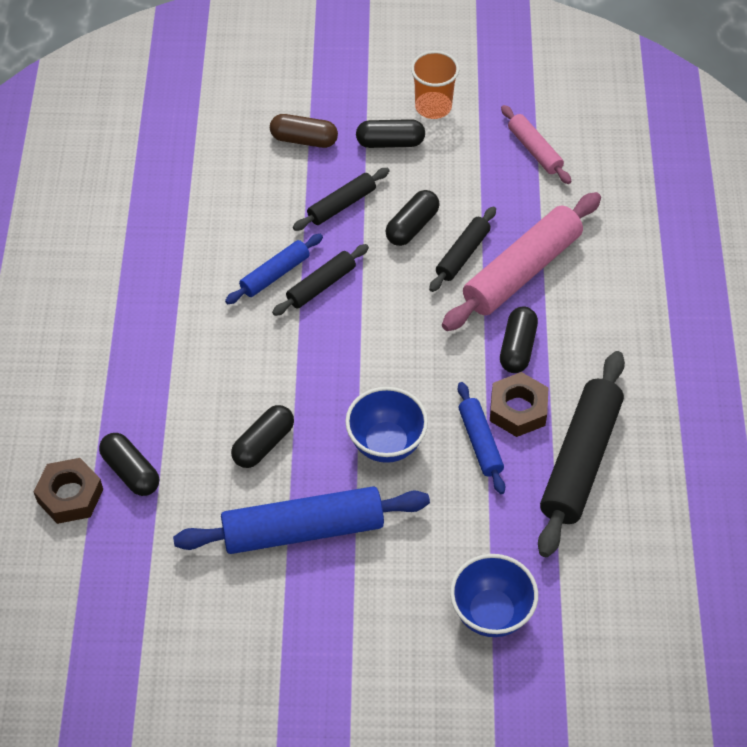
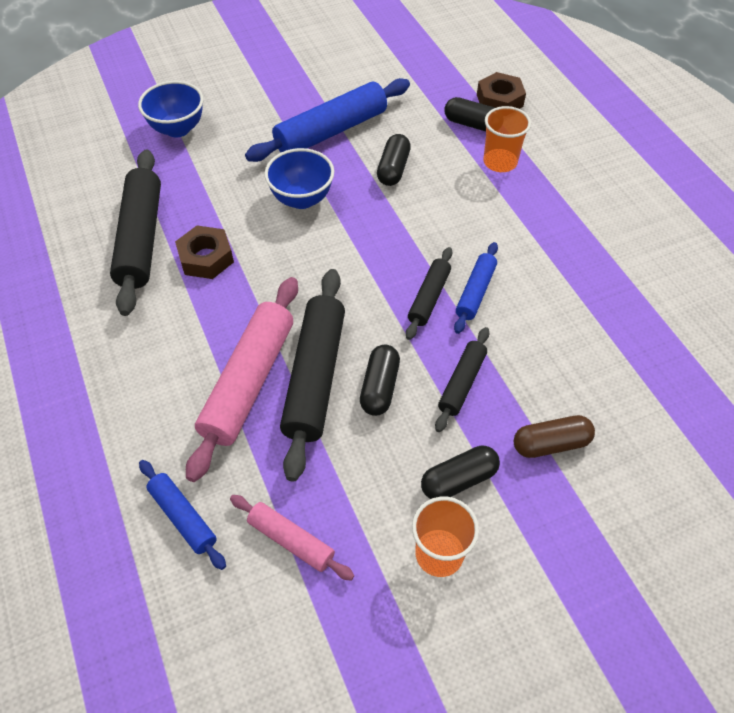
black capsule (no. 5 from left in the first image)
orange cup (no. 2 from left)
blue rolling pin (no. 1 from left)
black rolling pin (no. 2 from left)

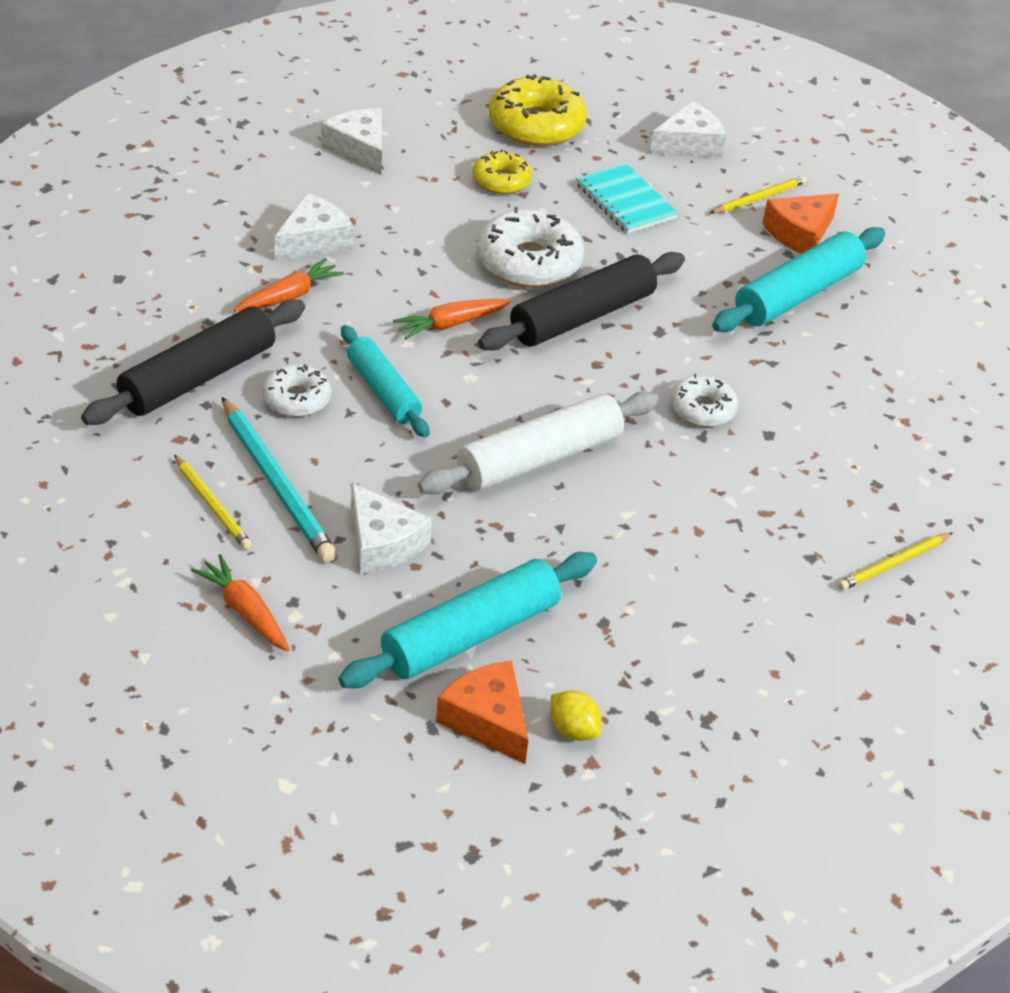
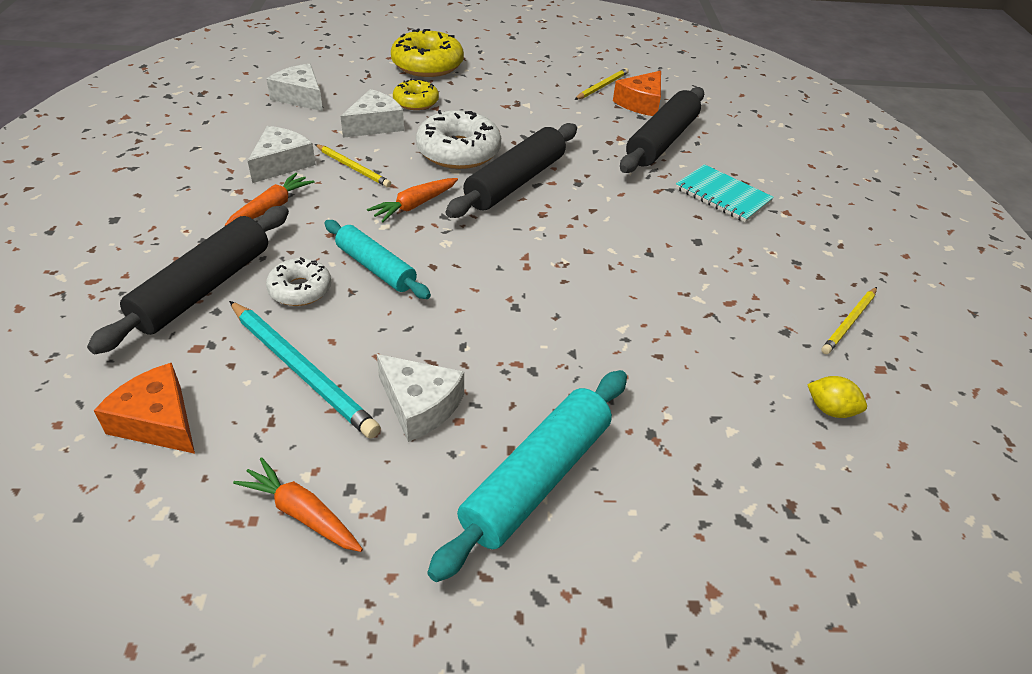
white rolling pin
white donut (no. 3 from left in the first image)
yellow pencil (no. 1 from left)
orange cheese (no. 1 from left)
yellow lemon
turquoise notebook
white cheese (no. 3 from left)
black rolling pin (no. 3 from left)

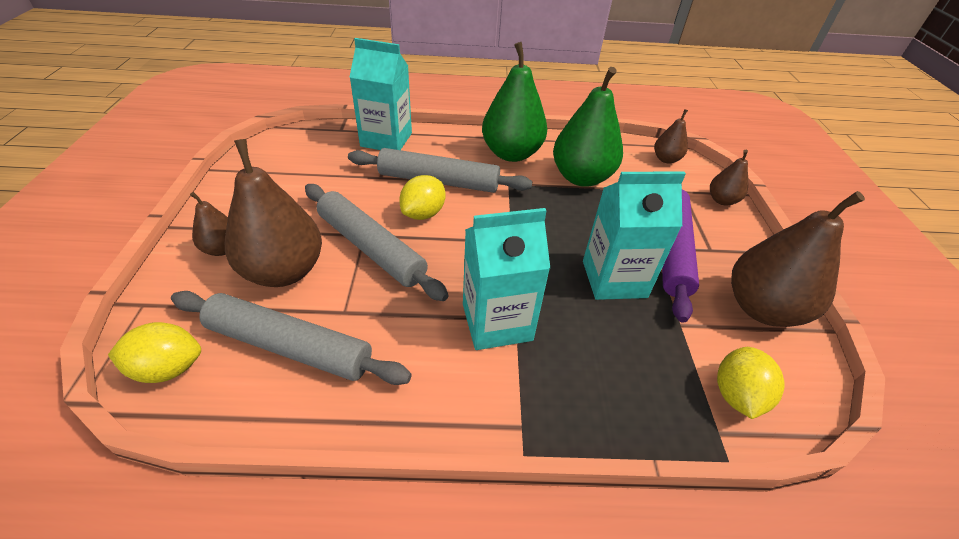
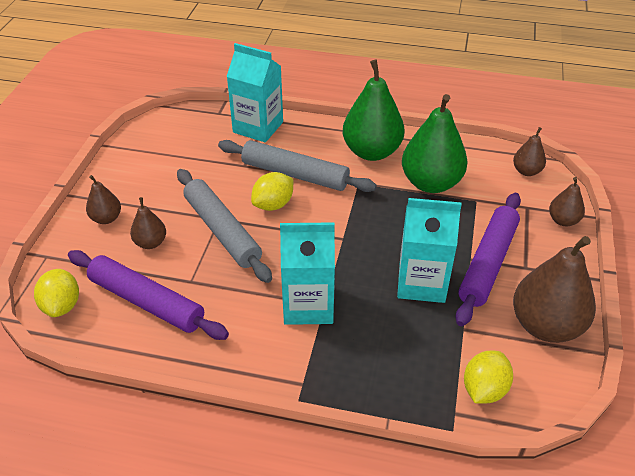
purple rolling pin (no. 1 from left)
yellow lemon (no. 1 from left)
brown pear (no. 2 from left)

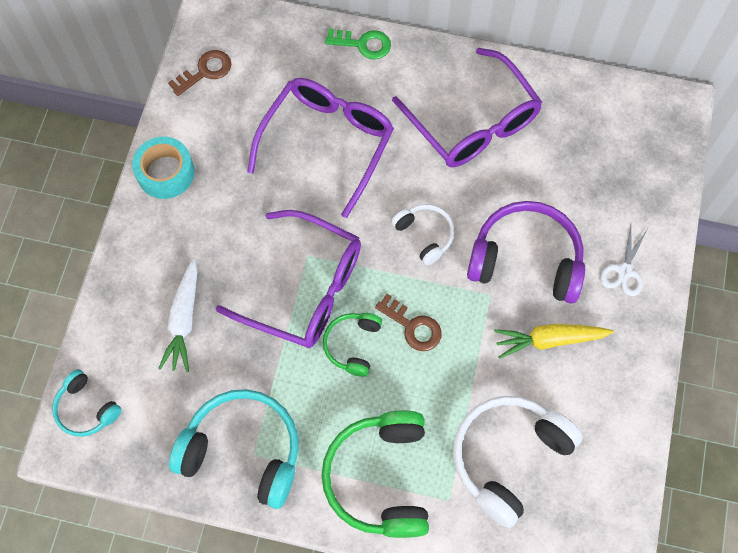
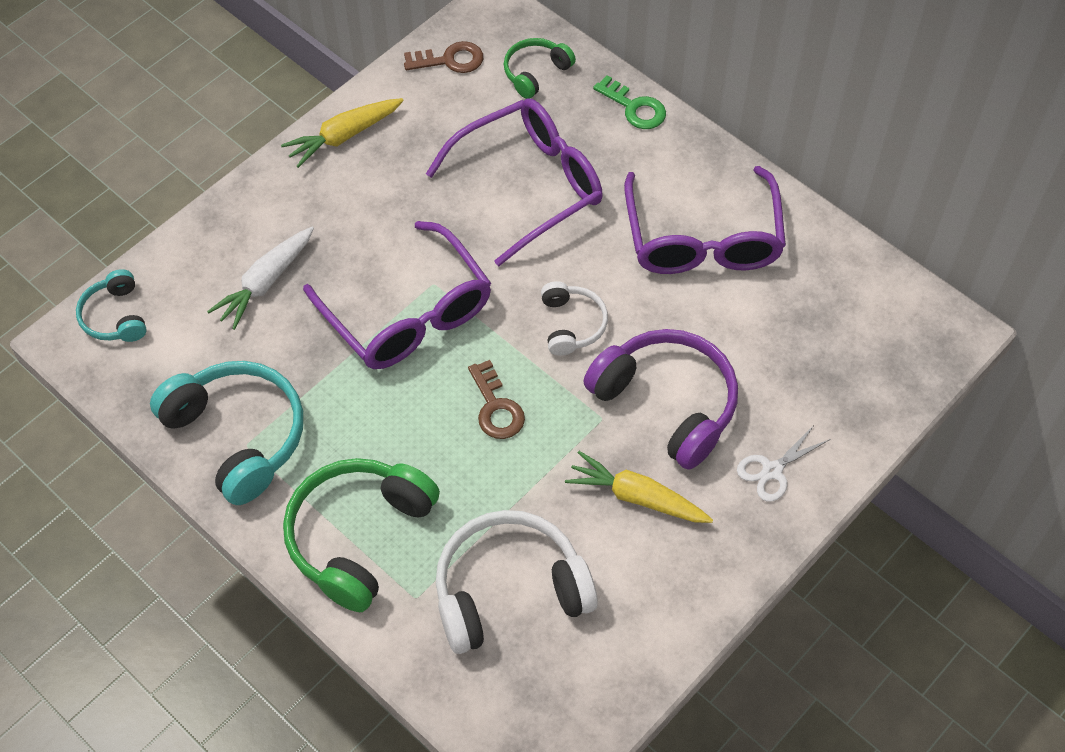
green headphones (no. 2 from left)
yellow carrot (no. 1 from left)

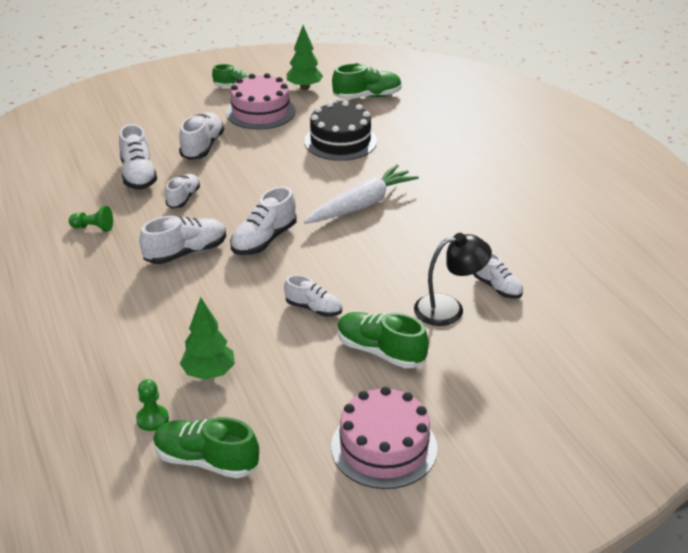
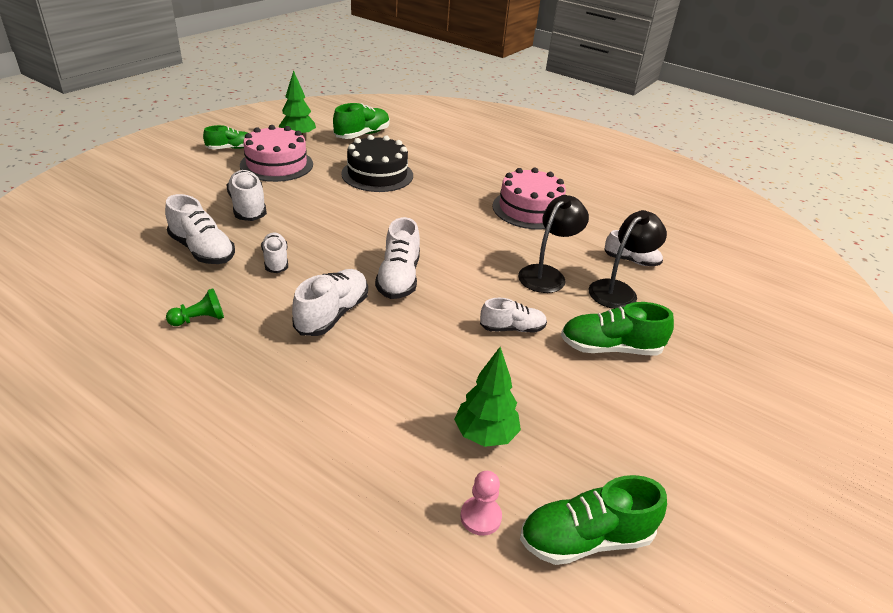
white carrot
black lamp (no. 1 from left)
pink cake (no. 2 from left)
pink pawn

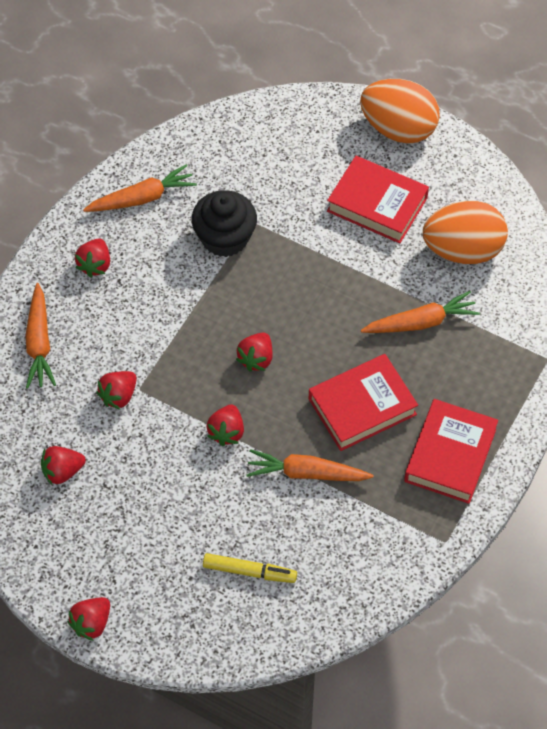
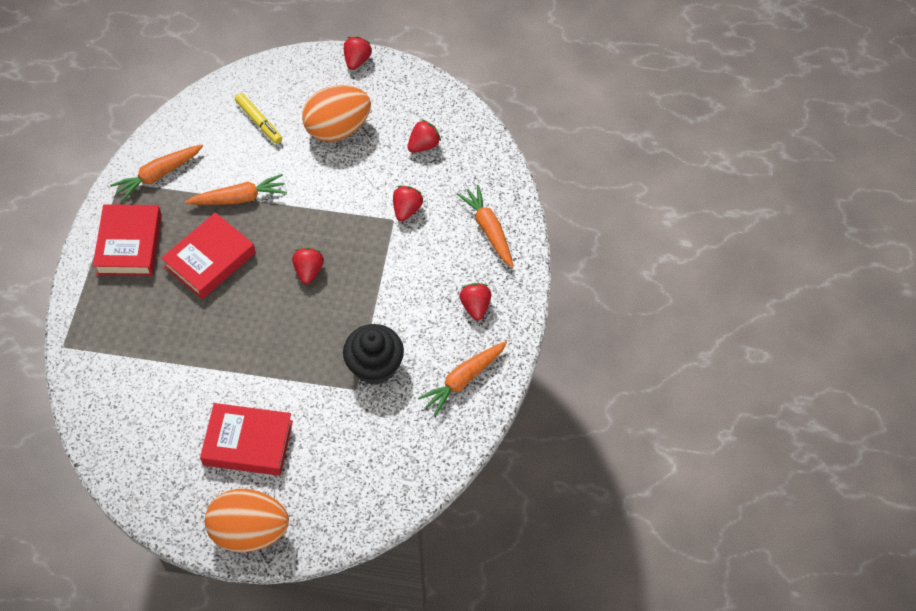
red strawberry (no. 5 from left in the first image)
orange carrot (no. 1 from left)
orange egg (no. 2 from left)
yellow marker

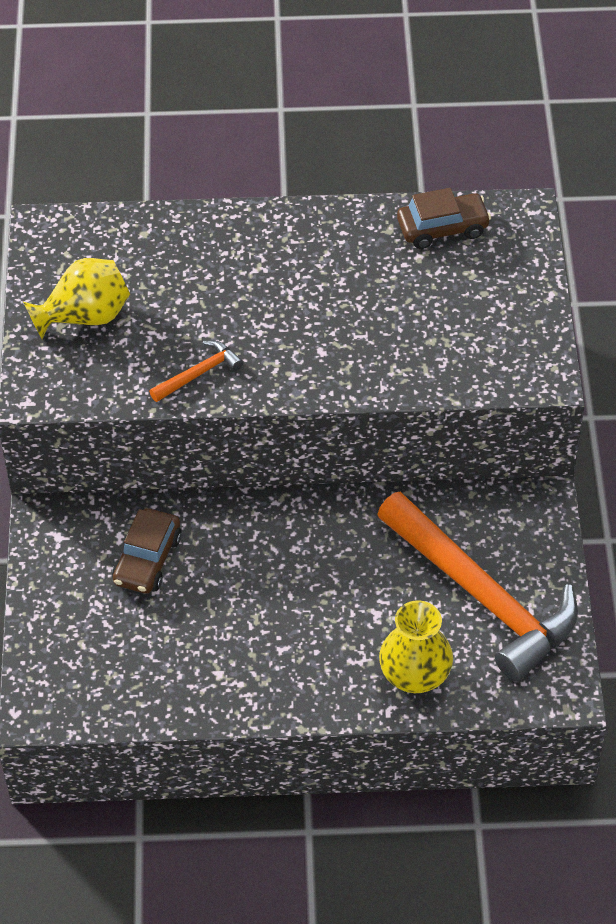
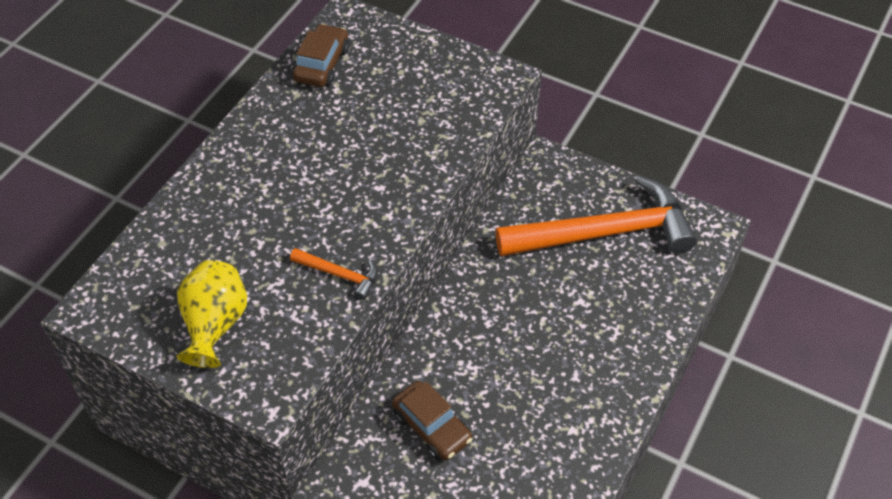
yellow vase (no. 2 from left in the first image)
orange hammer (no. 1 from left)

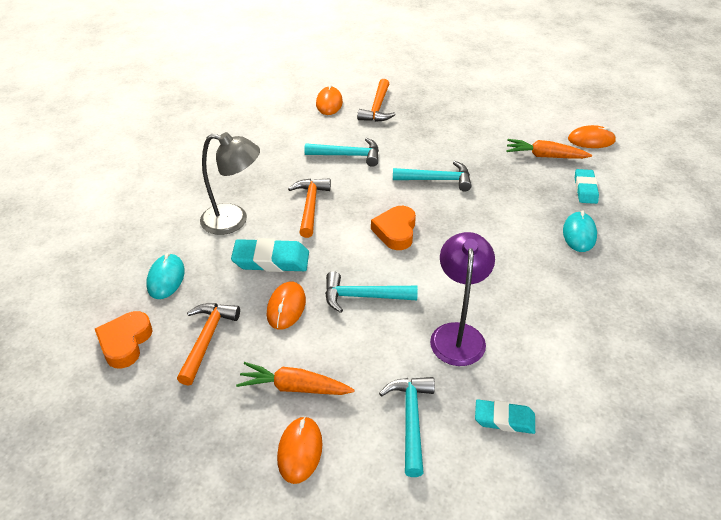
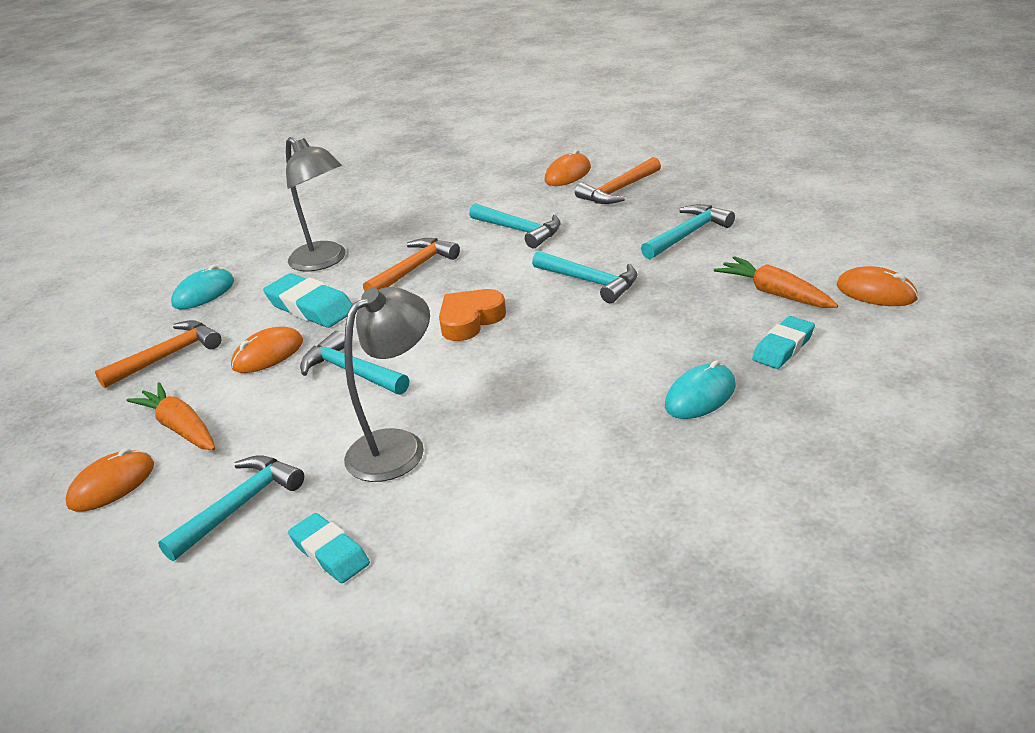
orange heart (no. 1 from left in the first image)
turquoise hammer (no. 5 from left)
grey lamp (no. 2 from left)

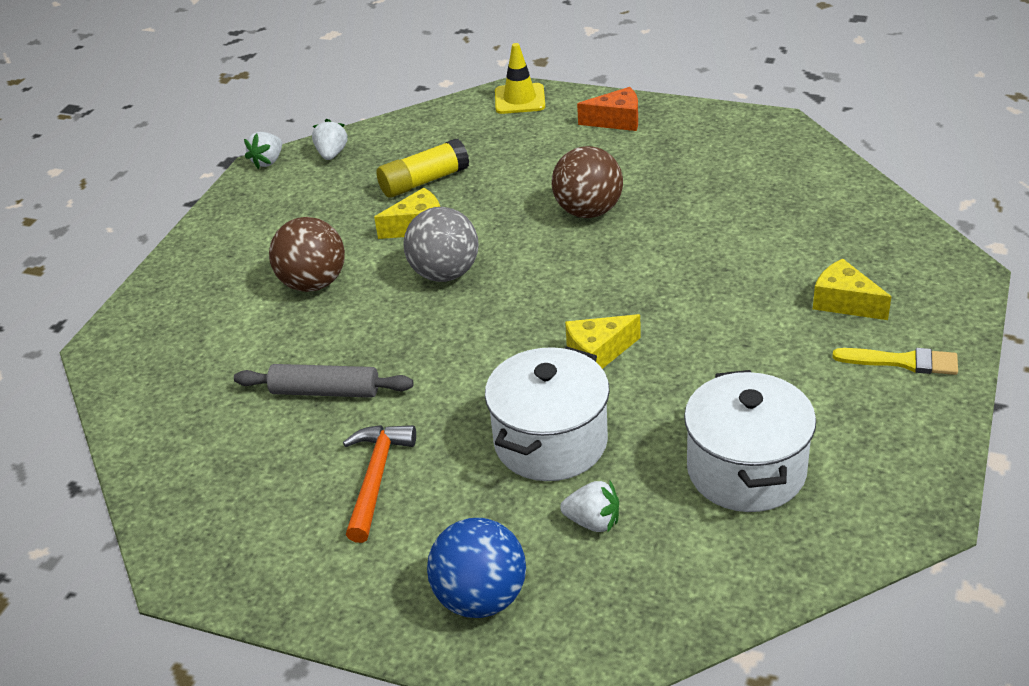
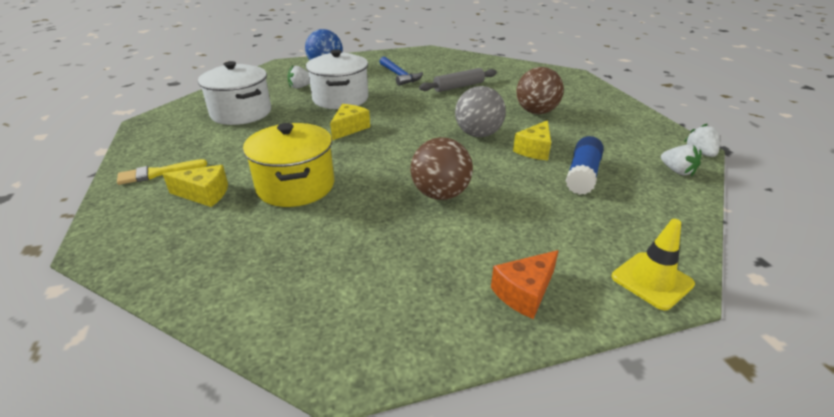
yellow pot
blue hammer
blue glue stick

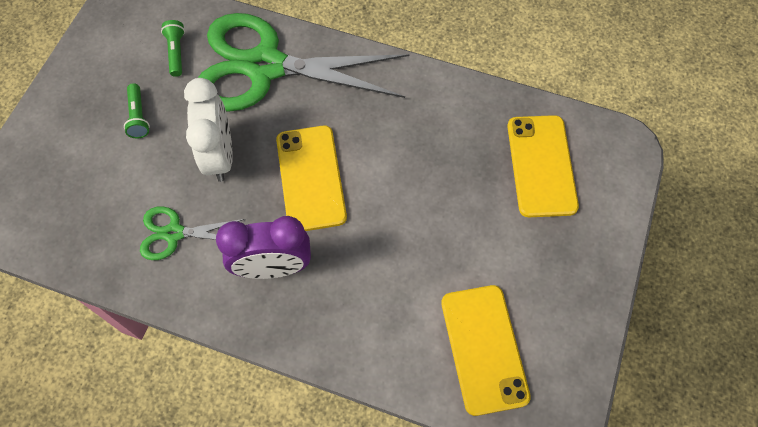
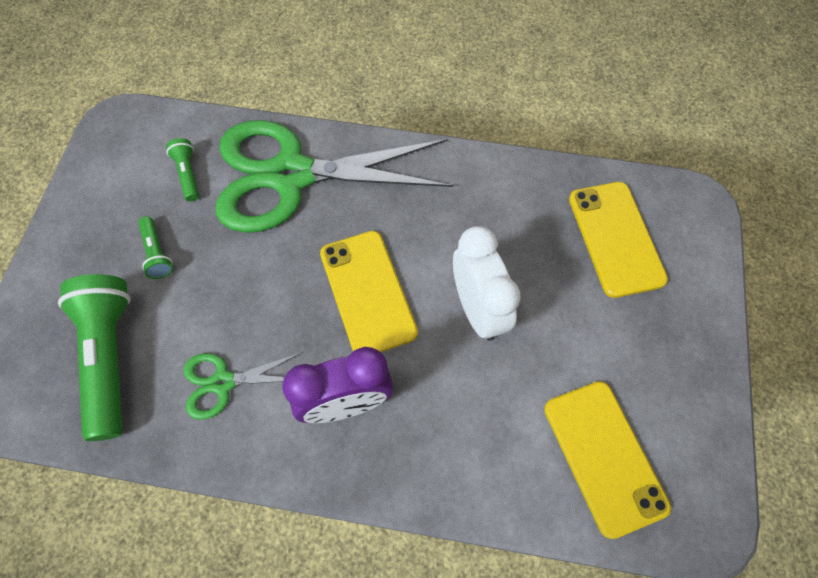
green flashlight (no. 1 from left)
white clock

